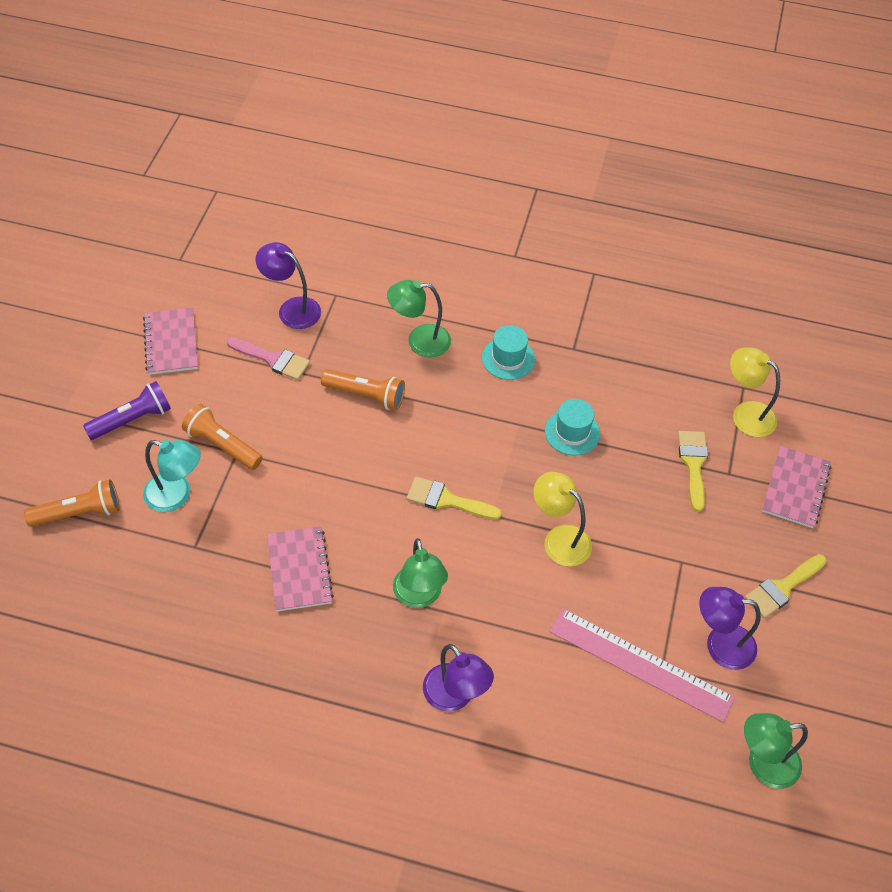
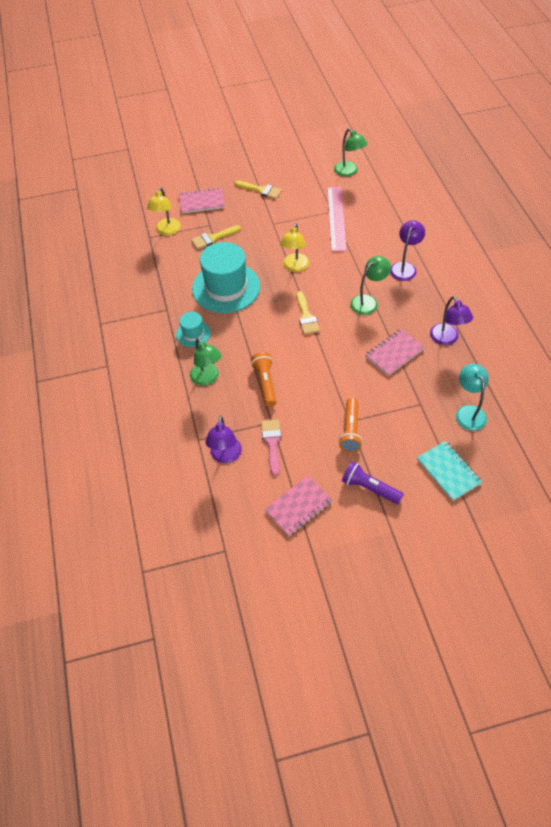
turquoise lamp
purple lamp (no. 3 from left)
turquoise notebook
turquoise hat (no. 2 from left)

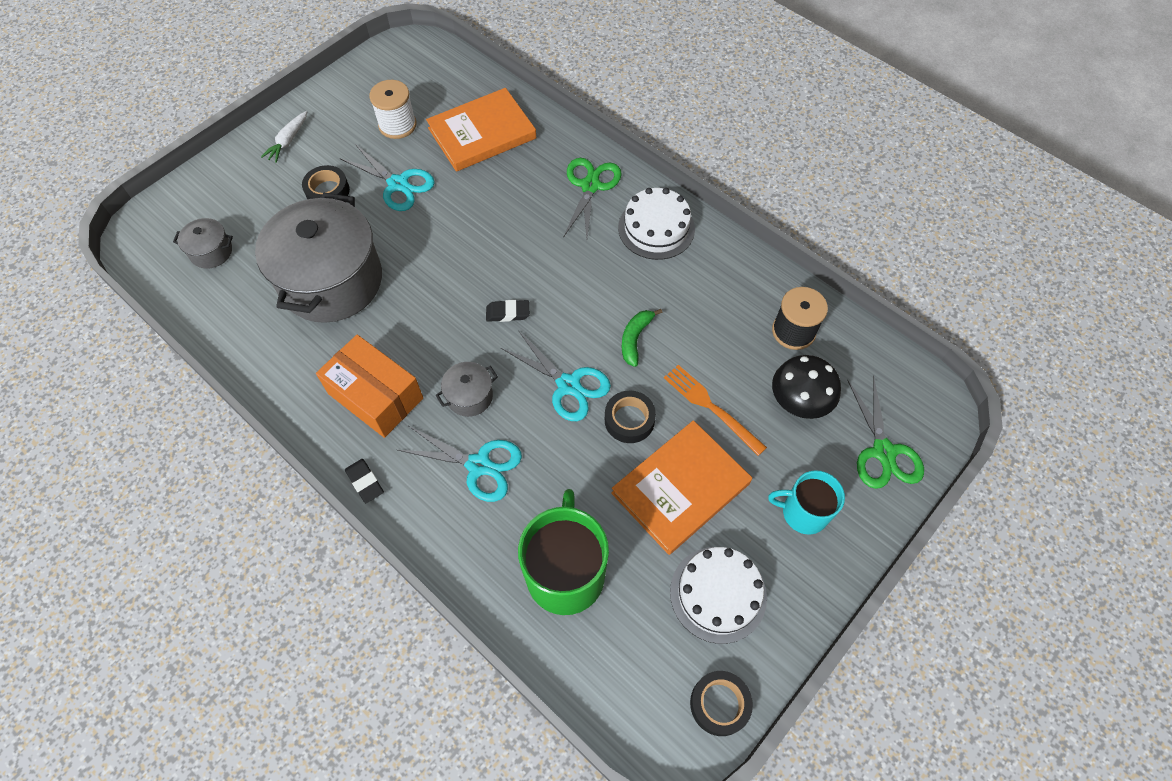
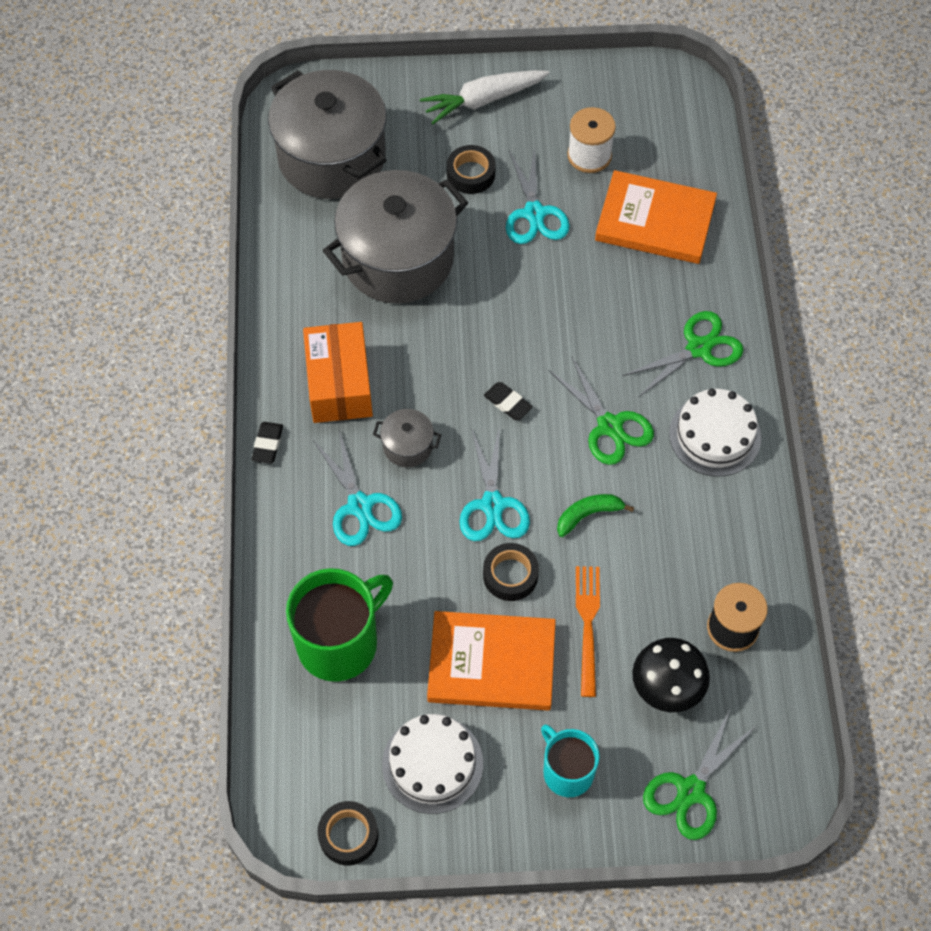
green scissors (no. 1 from left)
grey pot (no. 1 from left)
white carrot

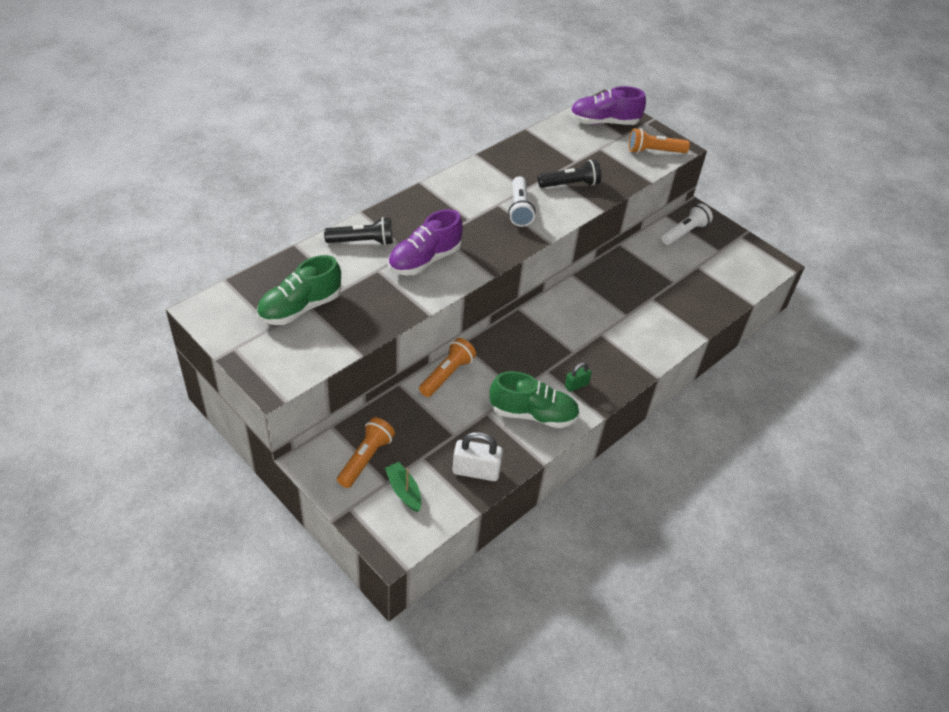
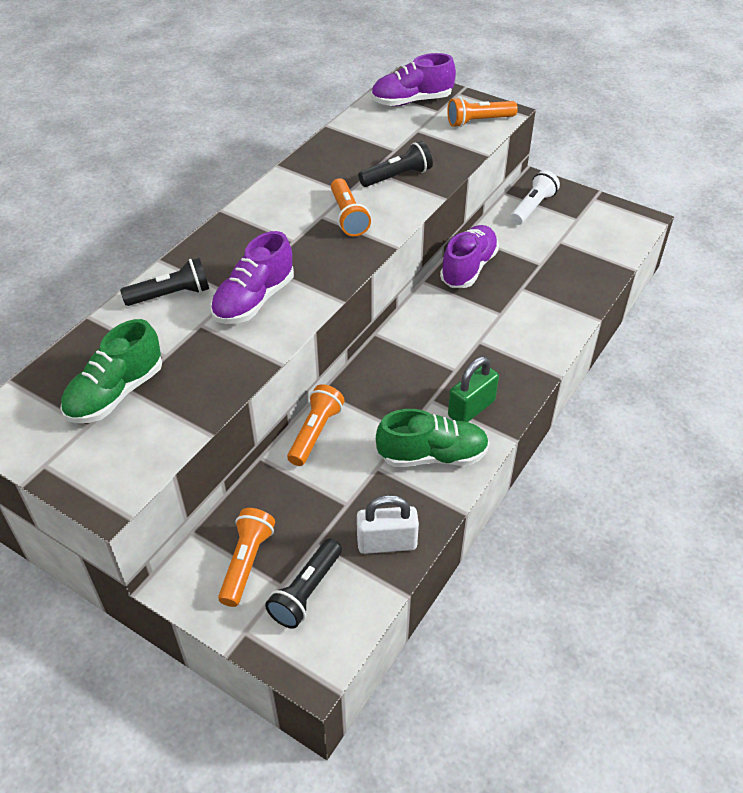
purple shoe (no. 3 from left)
black flashlight (no. 2 from left)
orange flashlight (no. 3 from left)
green padlock

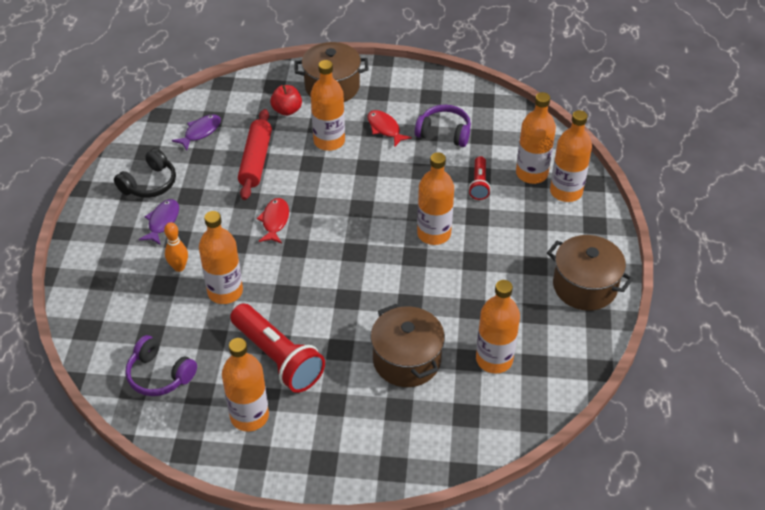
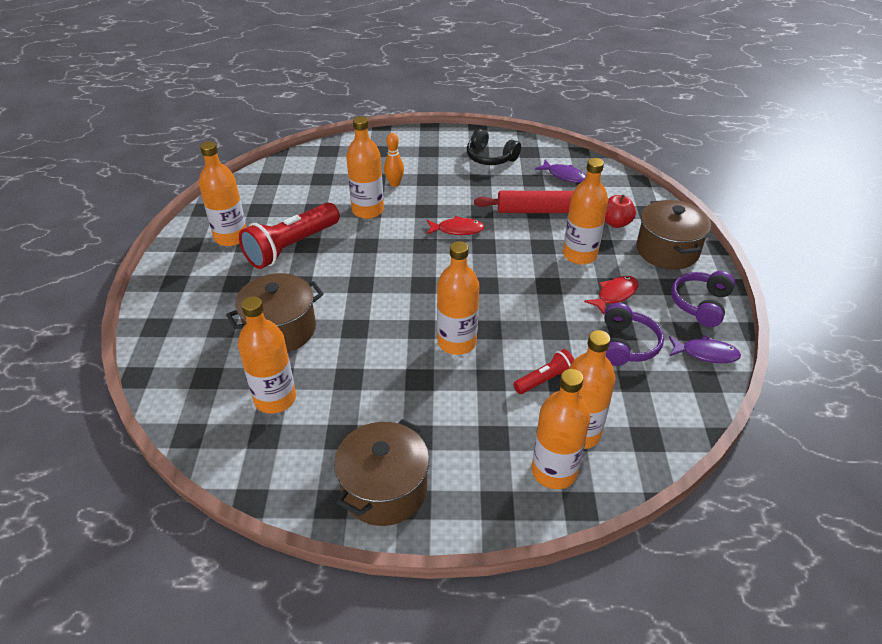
purple headphones (no. 2 from left)
purple fish (no. 2 from left)
red flashlight (no. 2 from left)

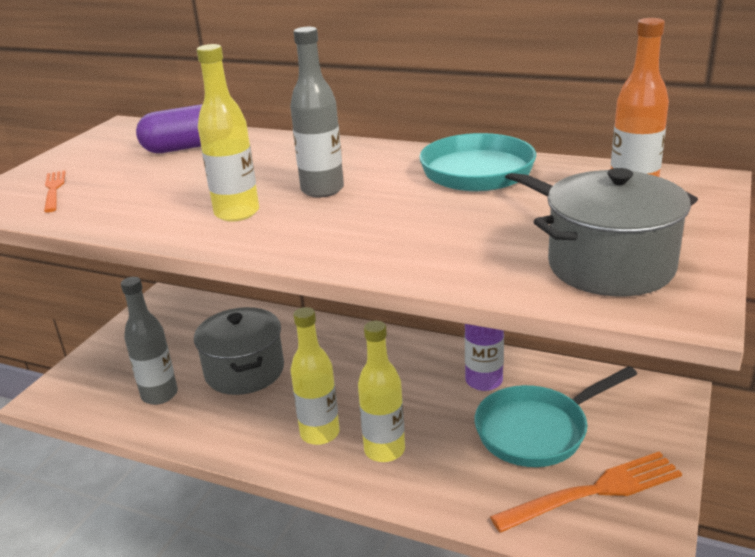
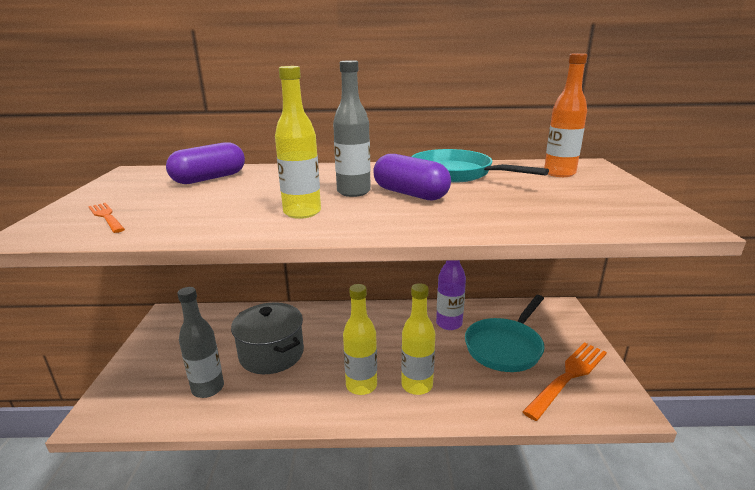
grey pot (no. 2 from left in the first image)
purple capsule (no. 2 from left)

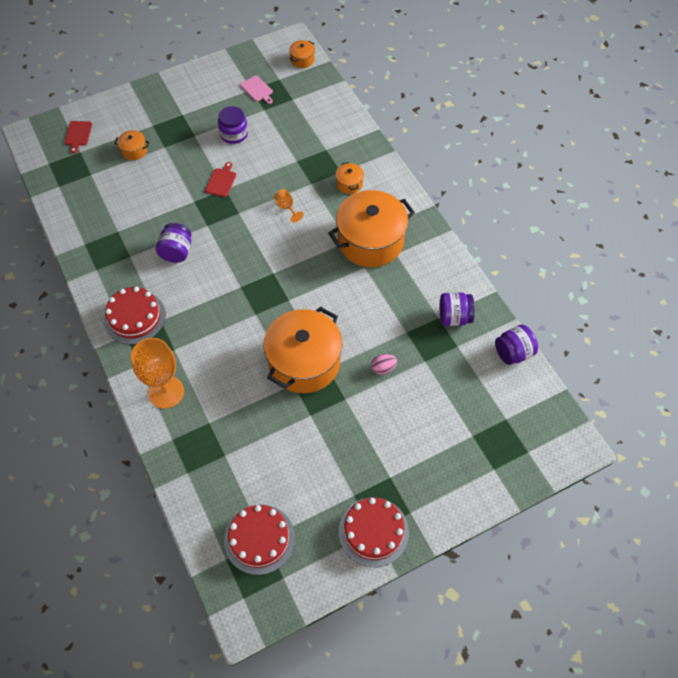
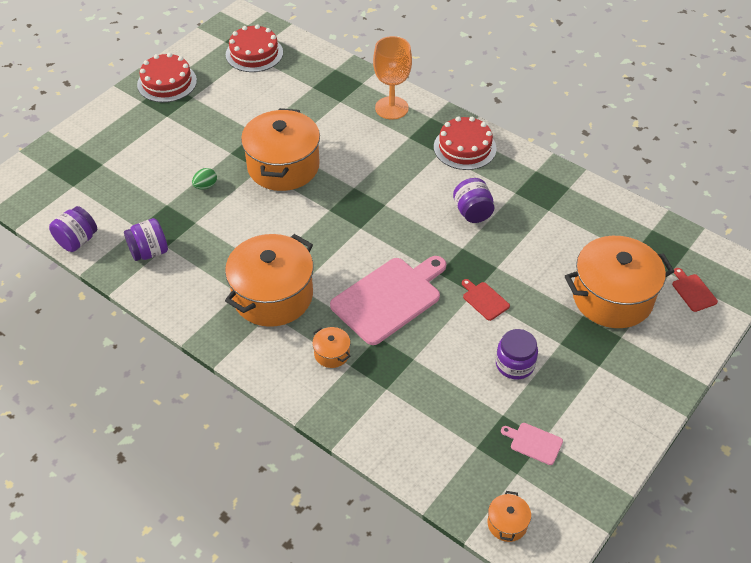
pink cutting board (no. 1 from left)
green egg
red cutting board (no. 1 from left)
orange pot (no. 5 from left)

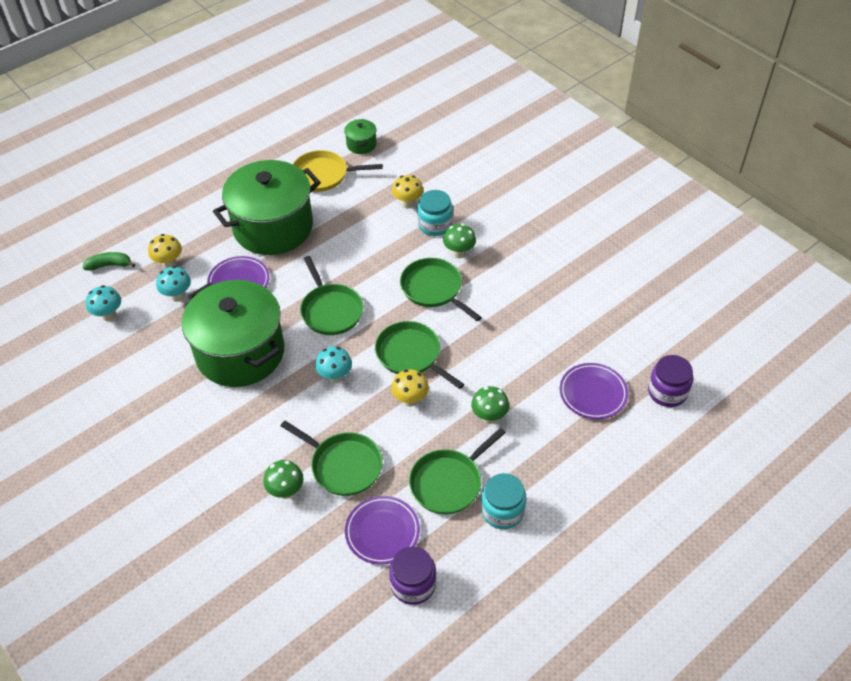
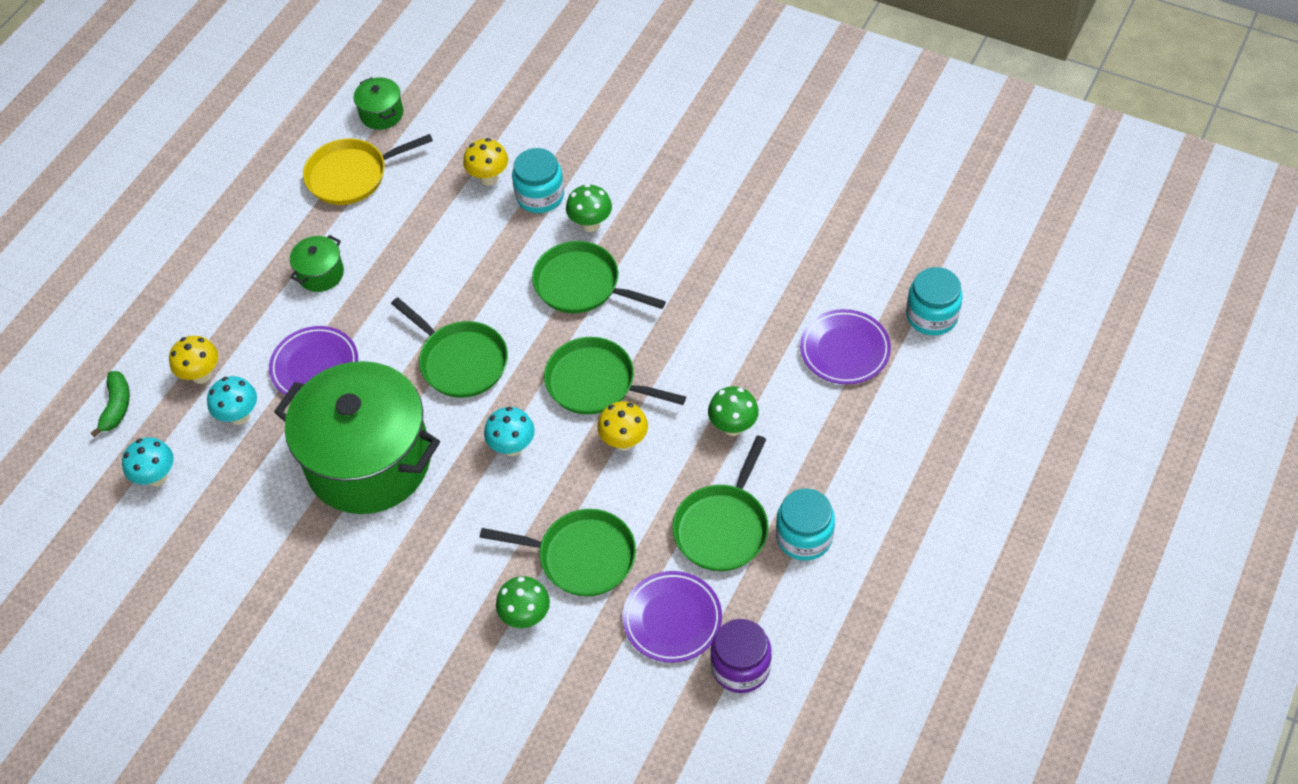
turquoise jar (no. 3 from left)
green banana
green pot (no. 1 from left)

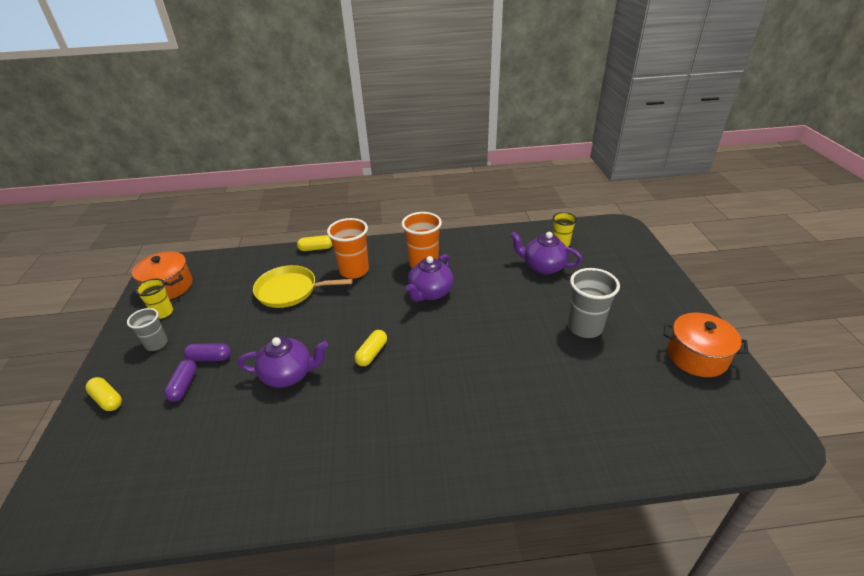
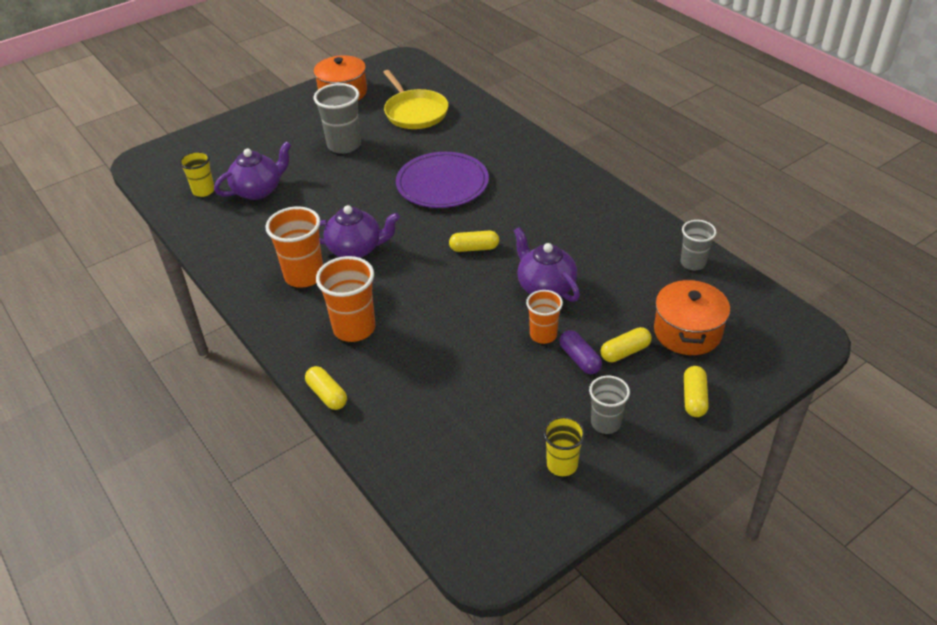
purple plate
orange cup (no. 3 from left)
grey cup (no. 3 from left)
orange pot (no. 2 from left)
yellow pan
yellow capsule (no. 3 from left)
purple teapot (no. 1 from left)

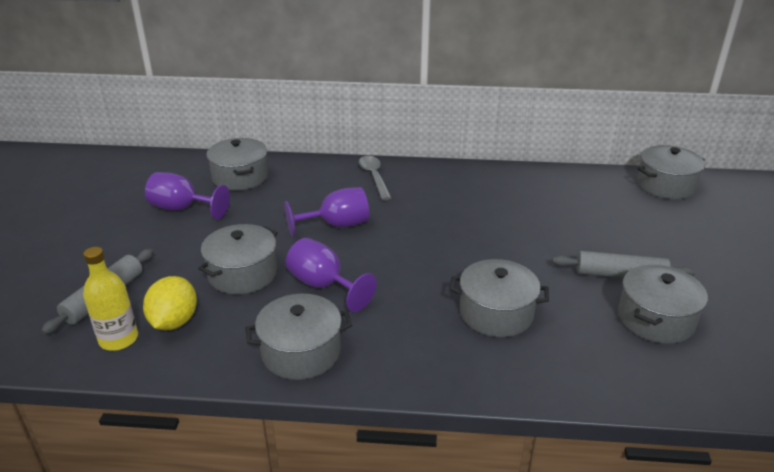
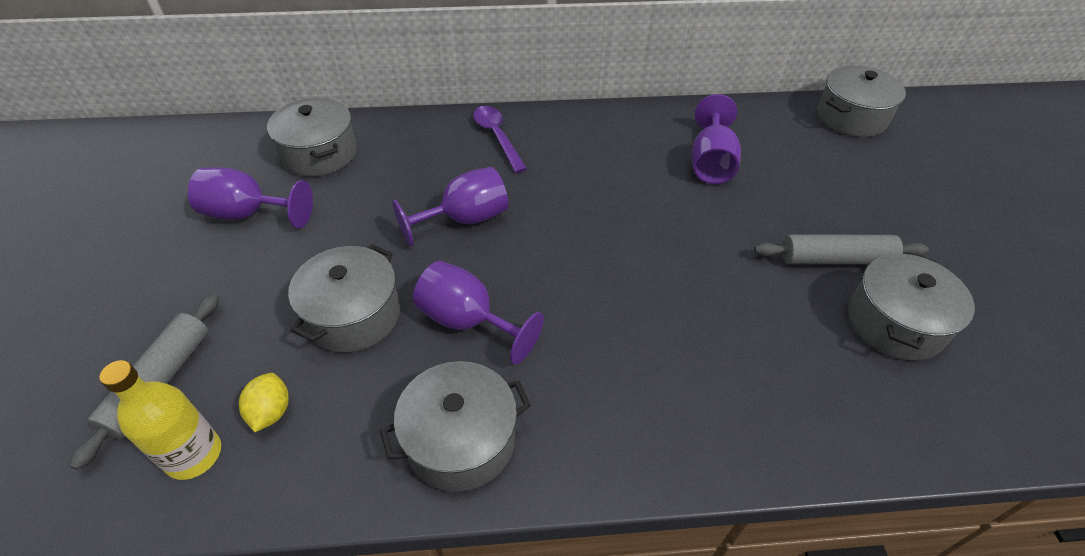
grey pot (no. 4 from left in the first image)
purple goblet (no. 4 from left)
purple spoon
yellow lemon

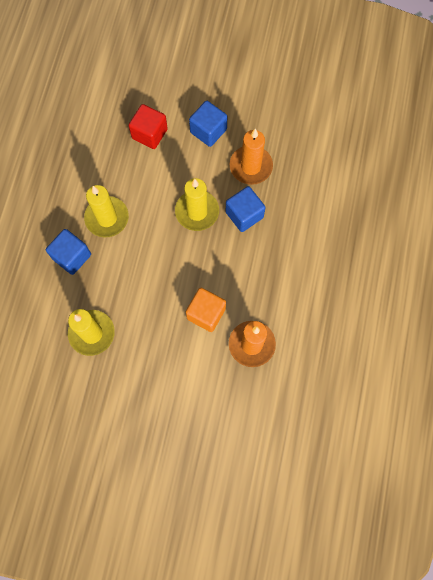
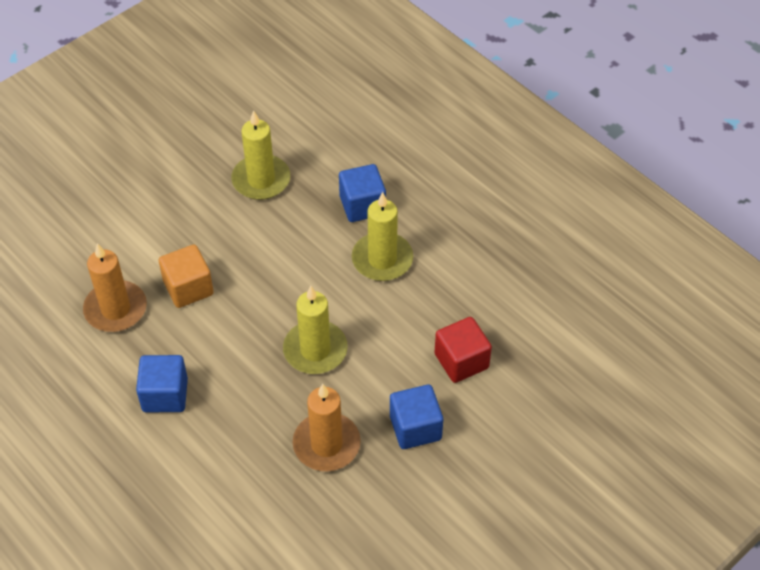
blue cube (no. 1 from left)

